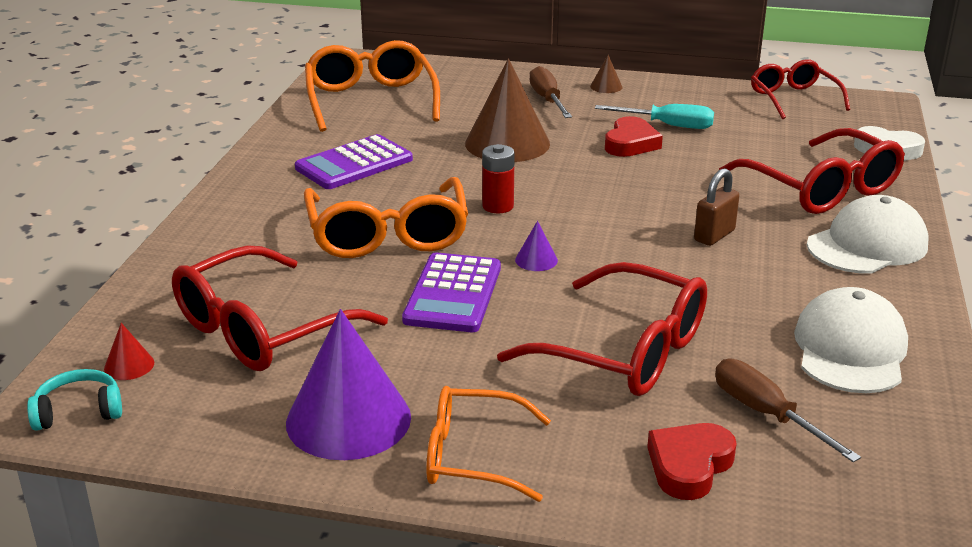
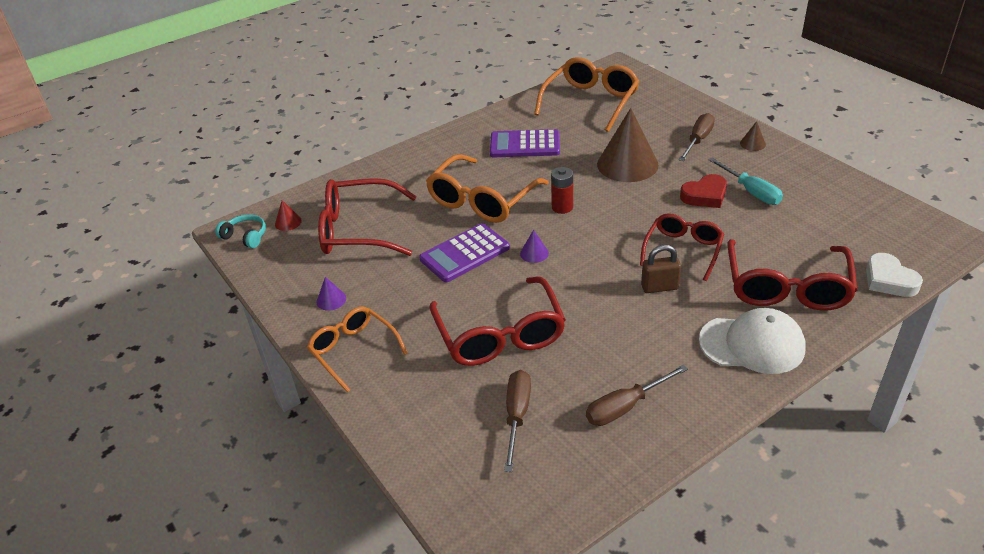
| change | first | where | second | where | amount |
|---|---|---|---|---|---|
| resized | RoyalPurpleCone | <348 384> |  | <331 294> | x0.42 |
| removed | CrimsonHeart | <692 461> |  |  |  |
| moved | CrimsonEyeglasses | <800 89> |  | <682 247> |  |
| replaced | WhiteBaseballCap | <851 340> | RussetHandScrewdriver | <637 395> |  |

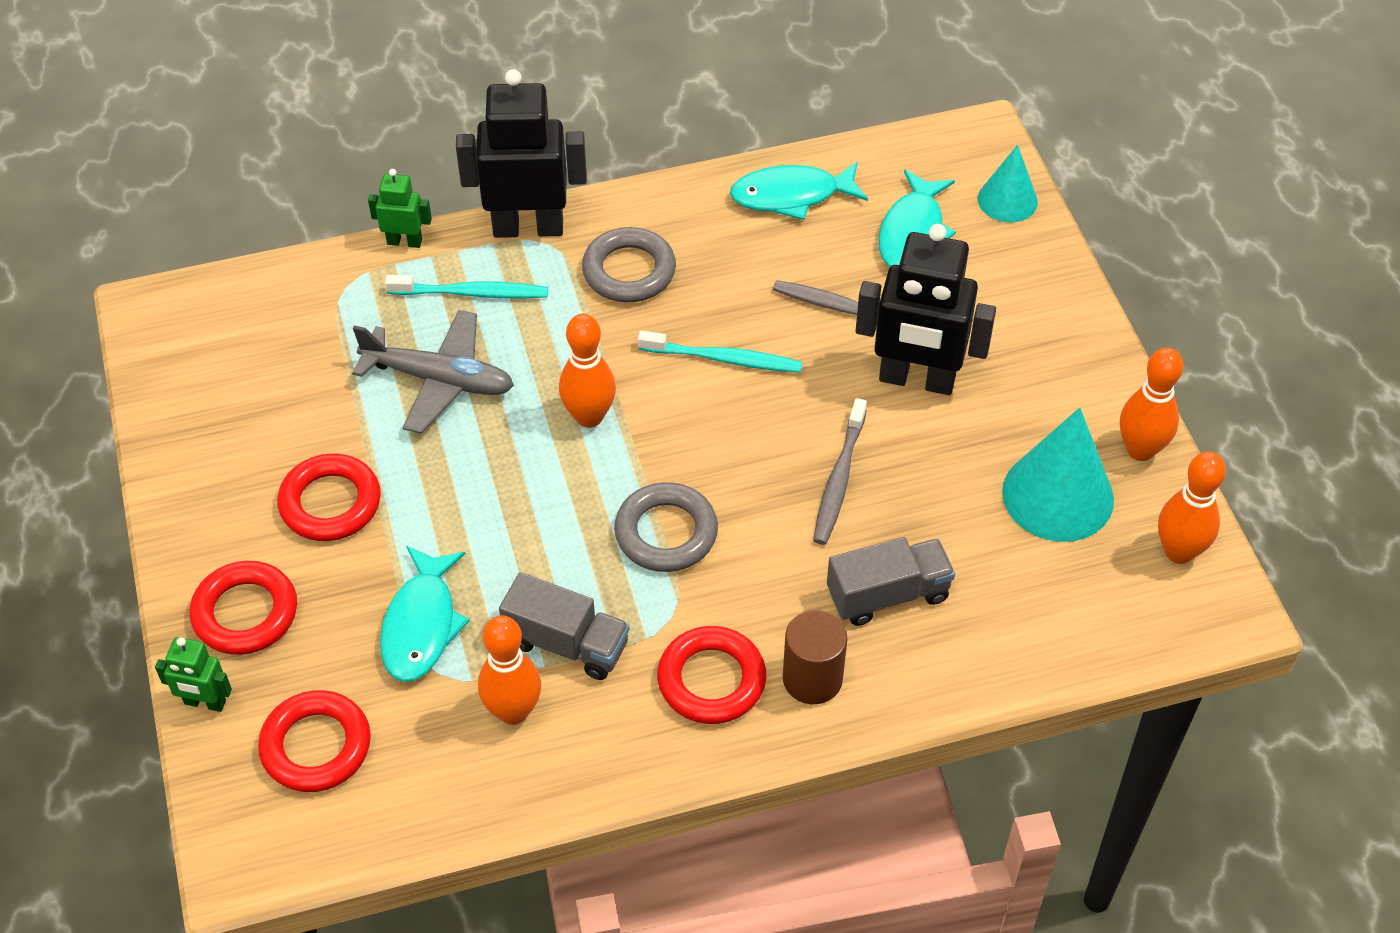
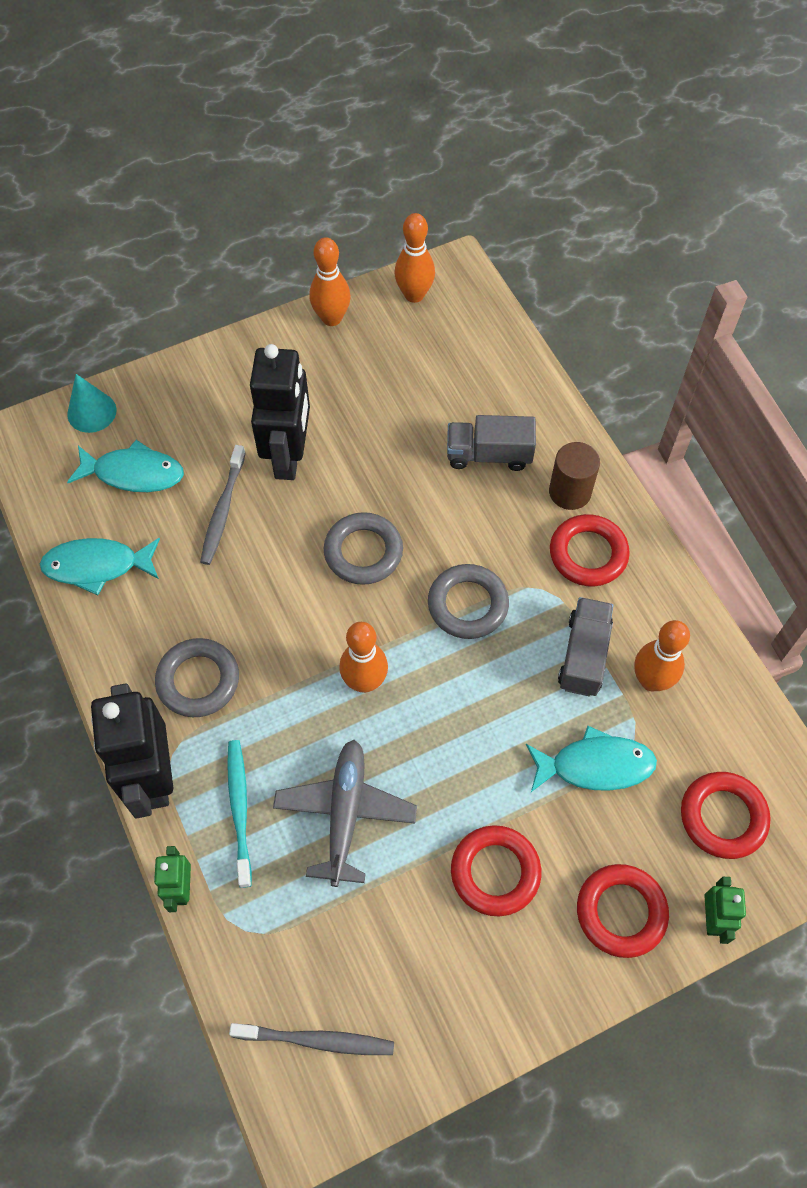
| change | first | where | second | where | amount |
|---|---|---|---|---|---|
| removed | TealToothBrush | <720 352> |  |  |  |
| turned | TealFishFigure | <799 190> |  | <100 566> | 105 degrees clockwise |
| moved | GrayToothBrush | <840 471> |  | <311 1039> |  |
| turned | GrayToyTruck | <891 581> |  | <491 443> | 60 degrees counterclockwise |
| removed | TealCone | <1058 474> |  |  |  |
| added |  |  | GrayTorus | <363 548> |  |

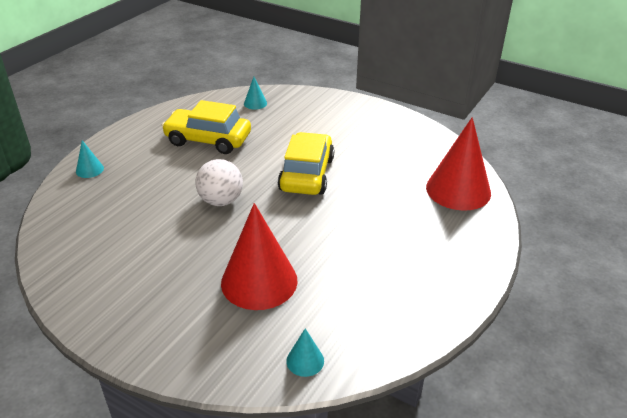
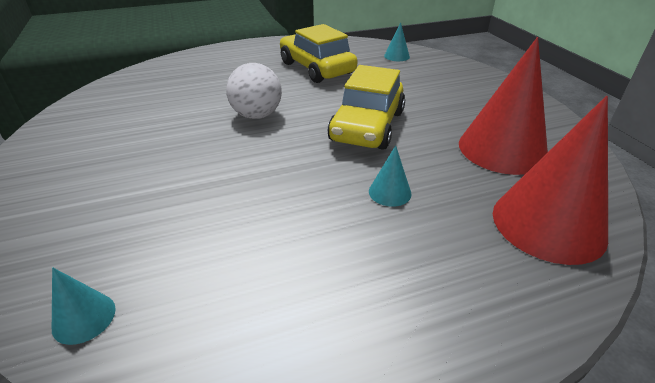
| change | first | where | second | where | amount |
|---|---|---|---|---|---|
| moved | TealCone | <90 159> |  | <390 176> |  |
| moved | CrimsonCone | <259 256> |  | <503 106> |  |
| turned | BrightYellowToyCar | <306 163> |  | <366 107> | 150 degrees clockwise |

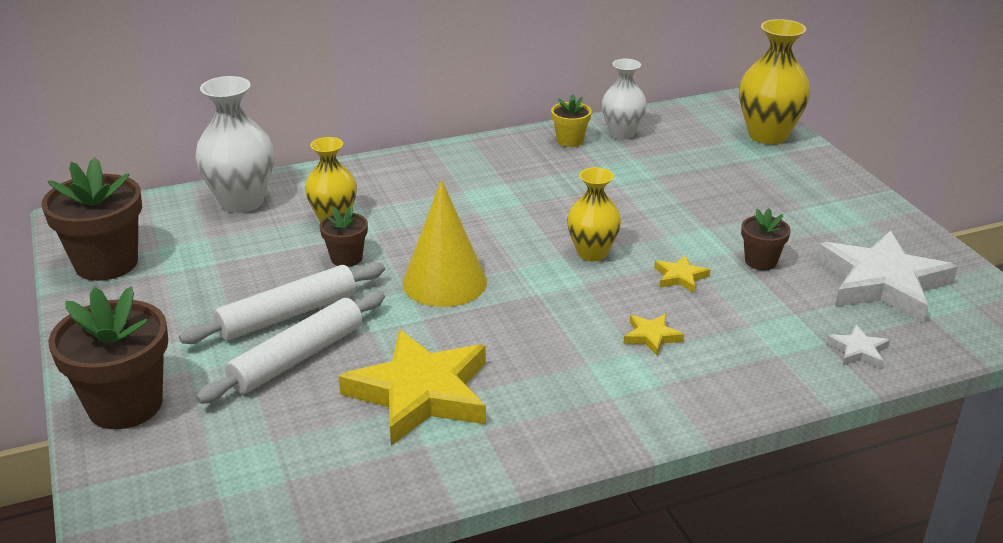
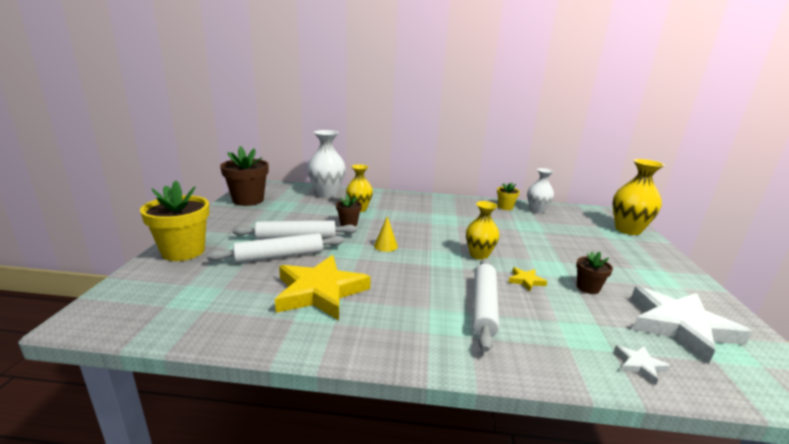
| change | first | where | second | where | amount |
|---|---|---|---|---|---|
| recoloured | RussetFlowerPot | <108 358> | BrightYellowFlowerPot | <174 221> |  |
| resized | BrightYellowCone | <445 243> |  | <386 234> | x0.49 |
| replaced | BrightYellowStarShape | <653 335> | WhiteRollingPin | <485 305> |  |

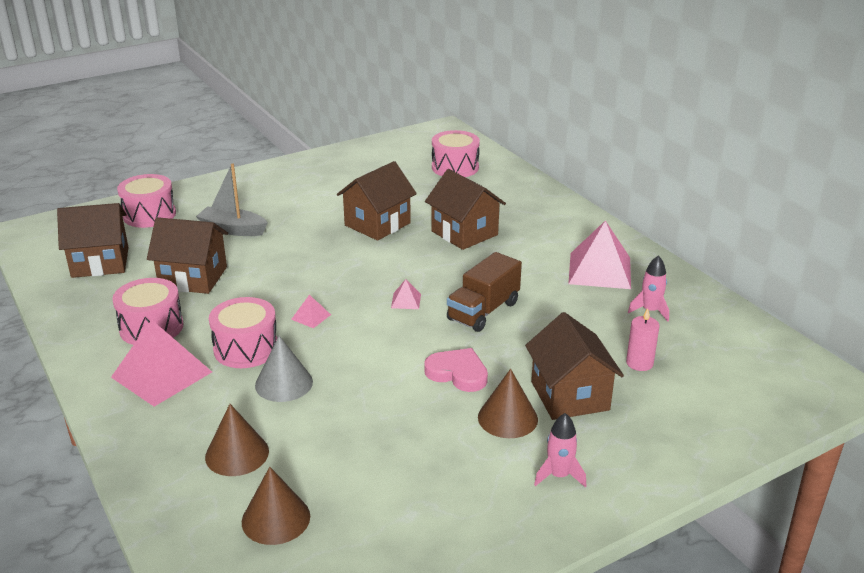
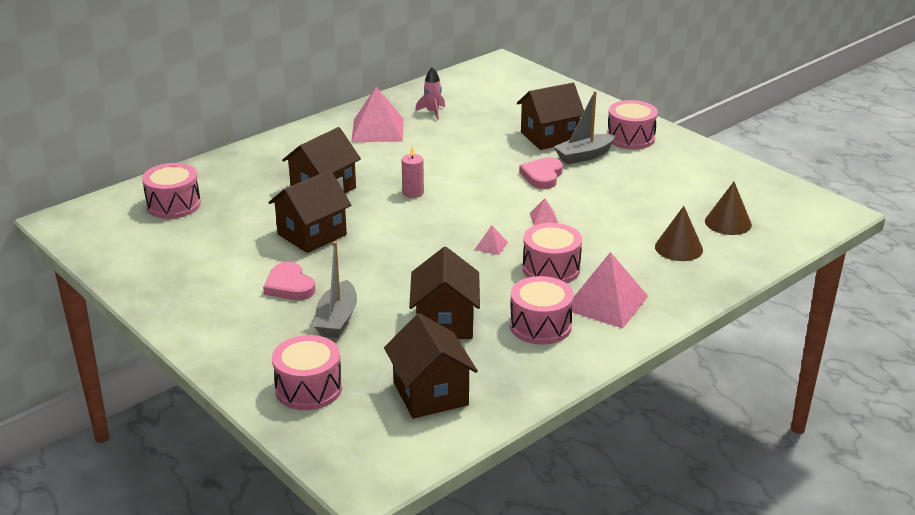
| change | first | where | second | where | amount |
|---|---|---|---|---|---|
| removed | GrayCone | <284 369> |  |  |  |
| turned | RussetToyHouse | <377 201> |  | <309 211> | 75 degrees counterclockwise |
| moved | RosePinkPyramid | <406 294> |  | <544 212> |  |
| removed | RussetToyTruck | <484 292> |  |  |  |
| replaced | RussetCone | <508 403> | GrayBoat | <584 127> |  |
| replaced | RosePinkRocket | <560 450> | RosePinkSnareDrum | <632 124> |  |
| moved | RosePinkPillarCandle | <643 339> |  | <413 172> |  |
| added |  |  | RosePinkHeart | <289 281> |  |

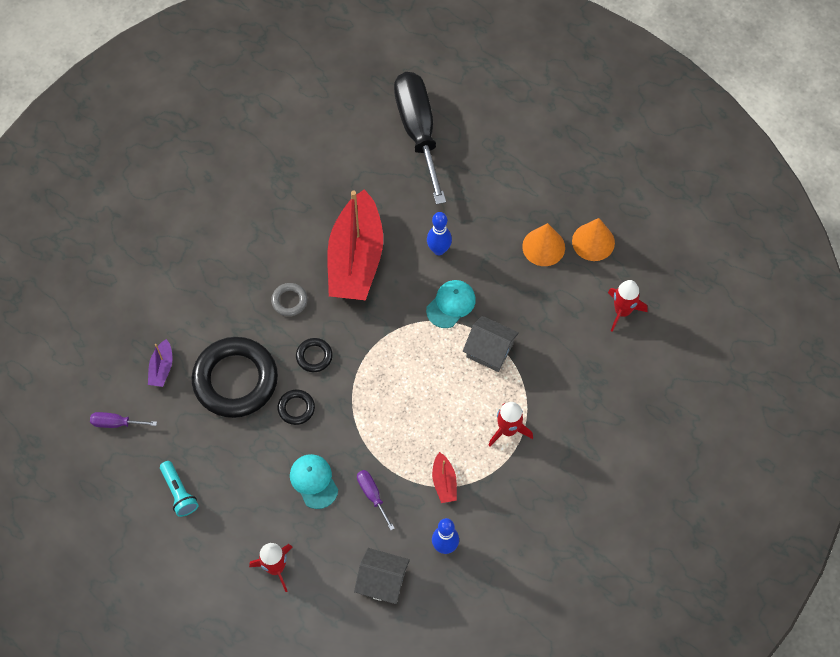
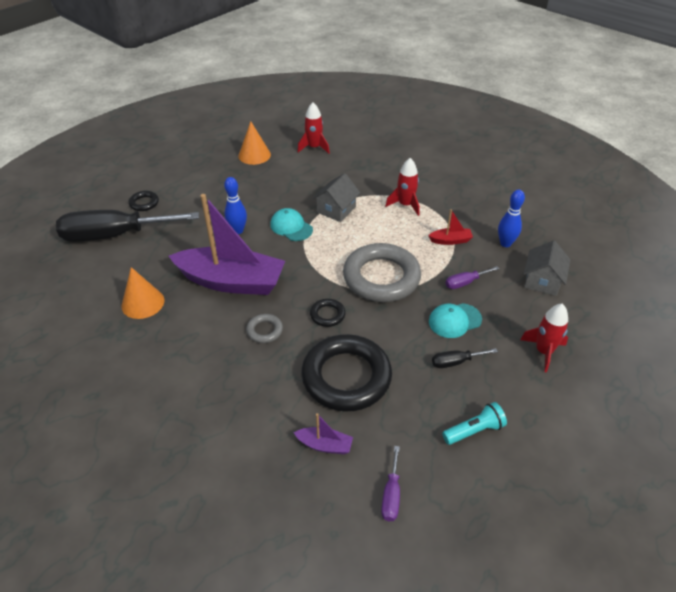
| change | first | where | second | where | amount |
|---|---|---|---|---|---|
| moved | JetBlackTorus | <296 407> |  | <143 201> |  |
| recoloured | CrimsonBoat | <355 244> | RoyalPurpleBoat | <227 244> |  |
| moved | OrangeCone | <543 244> |  | <142 293> |  |
| added |  |  | GrayTorus | <382 272> |  |
| added |  |  | JetBlackHandScrewdriver | <465 358> |  |

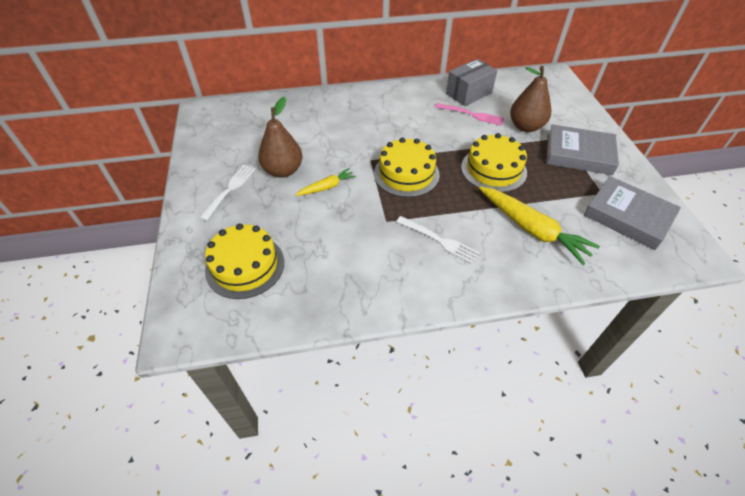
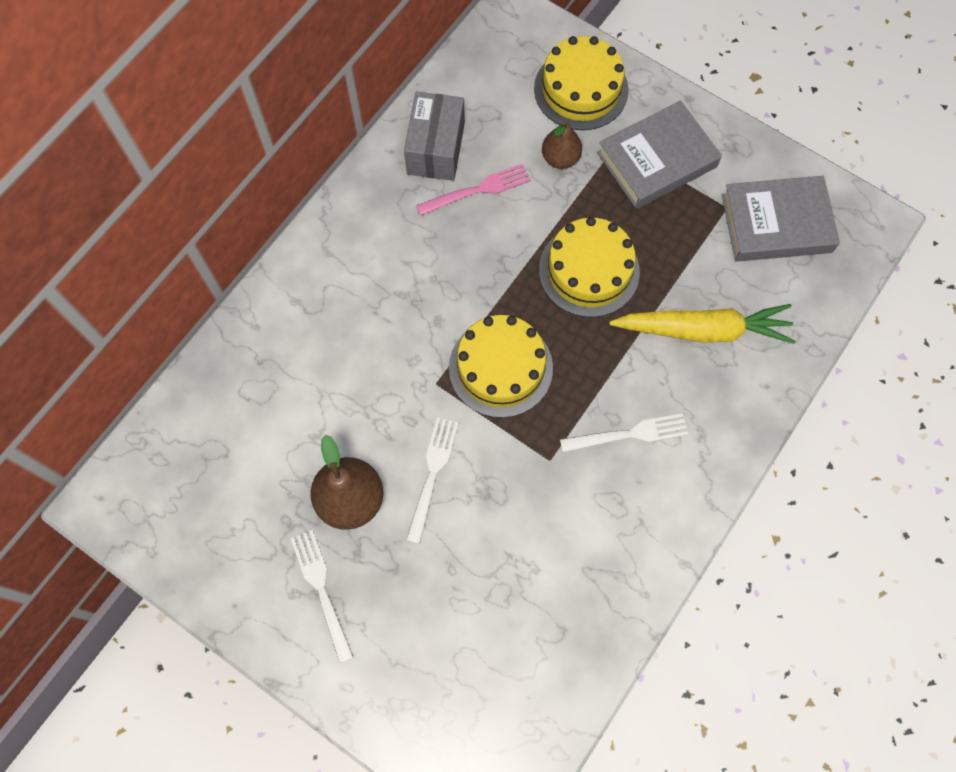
| change | first | where | second | where | amount |
|---|---|---|---|---|---|
| moved | BrightYellowGateau | <244 261> |  | <581 83> |  |
| replaced | BrightYellowRootVegetable | <325 182> | WhiteDinnerFork | <432 480> |  |
| resized | RussetToyPear | <530 99> |  | <562 145> | x0.64 |

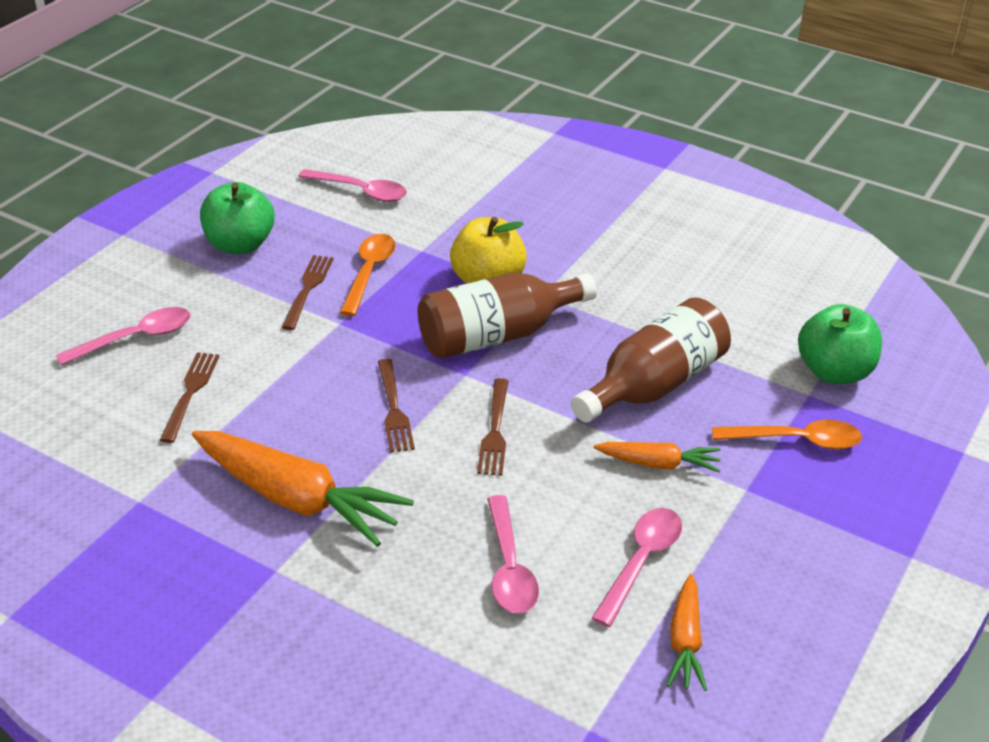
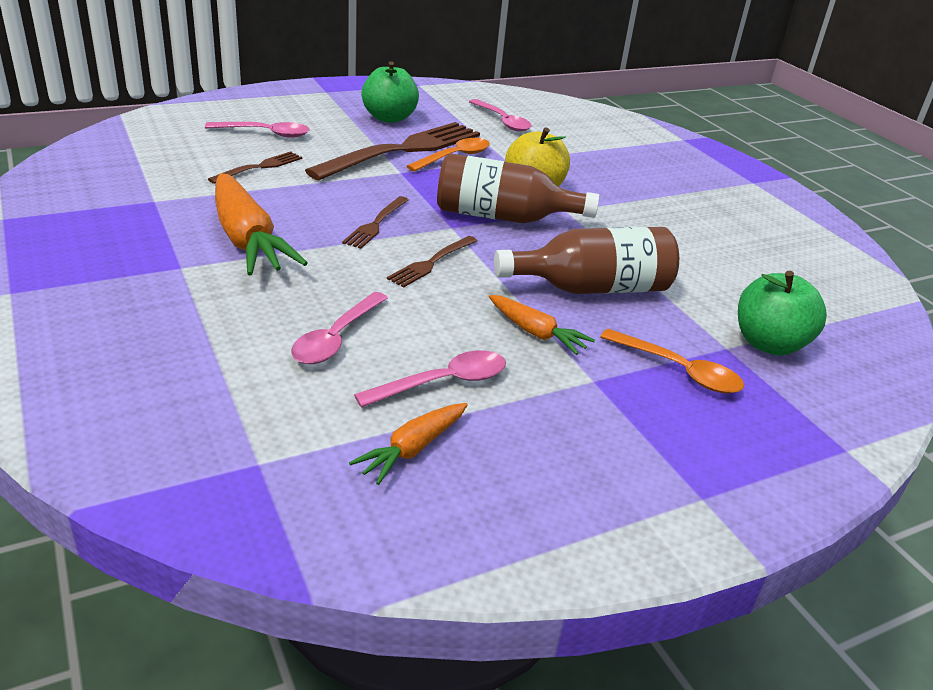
| change | first | where | second | where | amount |
|---|---|---|---|---|---|
| resized | RussetDinnerFork | <307 292> |  | <392 151> | x2.14 |

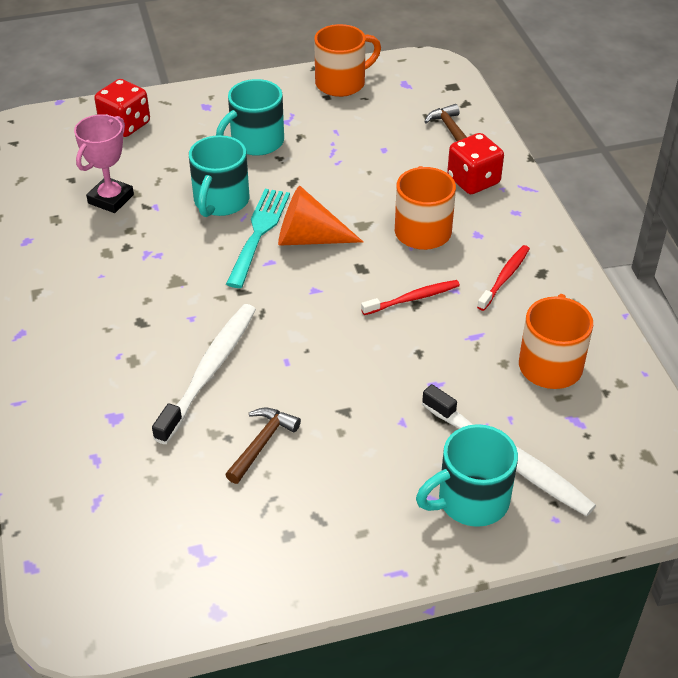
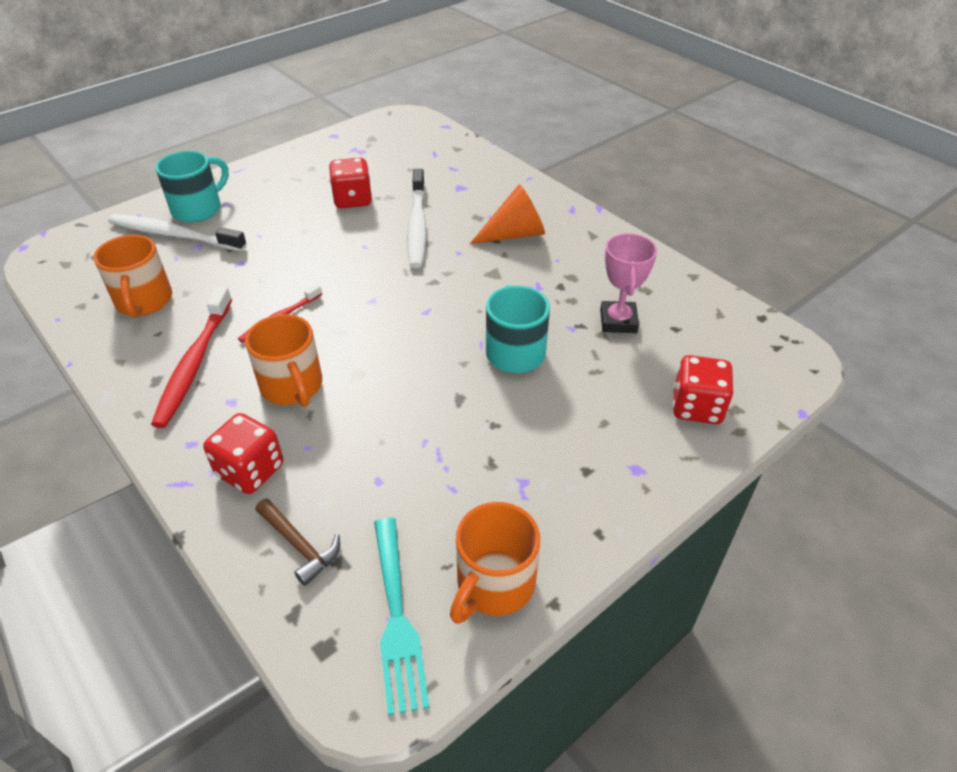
| change | first | where | second | where | amount |
|---|---|---|---|---|---|
| removed | TealCoffeeMug | <250 117> |  |  |  |
| replaced | RussetClawHammer | <263 446> | CrimsonGameDie | <350 183> |  |
| moved | TealDinnerFork | <258 238> |  | <401 617> |  |
| moved | OrangeCone | <320 216> |  | <507 214> |  |
| resized | CrimsonToothBrush | <503 278> |  | <191 357> | x1.73 |

